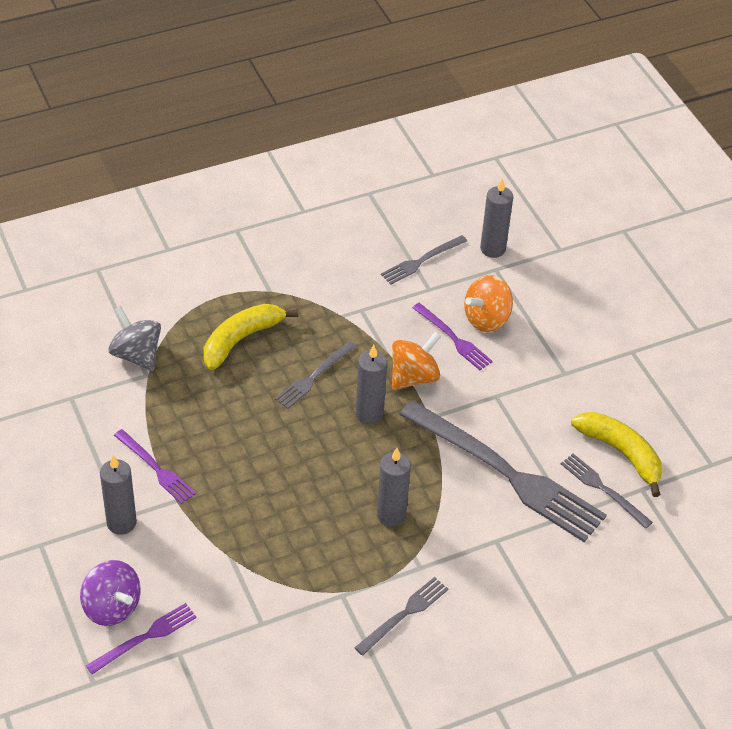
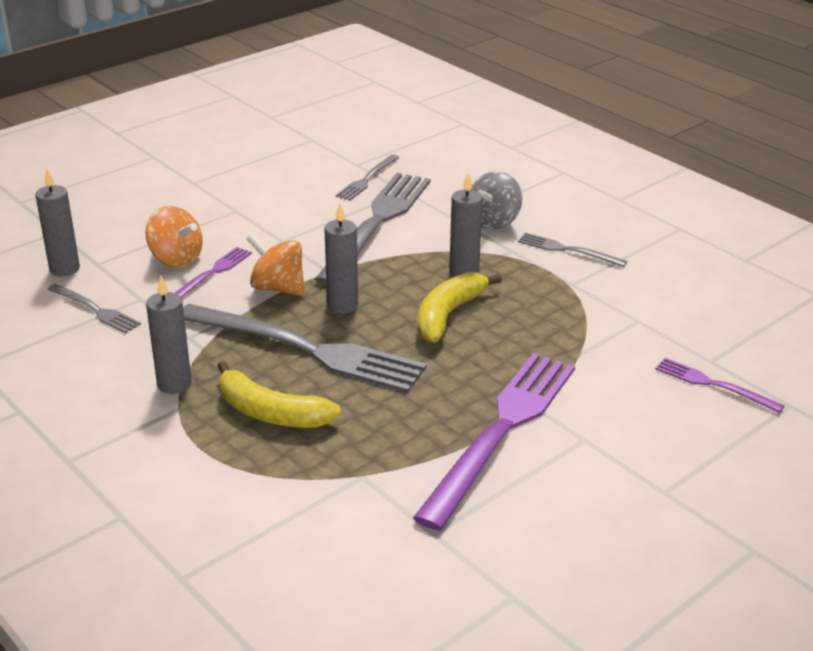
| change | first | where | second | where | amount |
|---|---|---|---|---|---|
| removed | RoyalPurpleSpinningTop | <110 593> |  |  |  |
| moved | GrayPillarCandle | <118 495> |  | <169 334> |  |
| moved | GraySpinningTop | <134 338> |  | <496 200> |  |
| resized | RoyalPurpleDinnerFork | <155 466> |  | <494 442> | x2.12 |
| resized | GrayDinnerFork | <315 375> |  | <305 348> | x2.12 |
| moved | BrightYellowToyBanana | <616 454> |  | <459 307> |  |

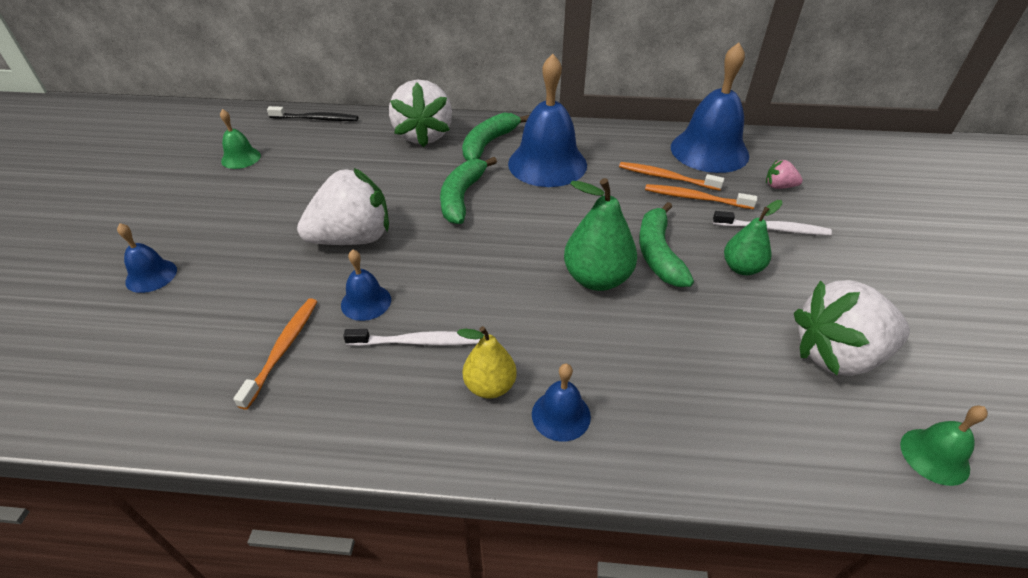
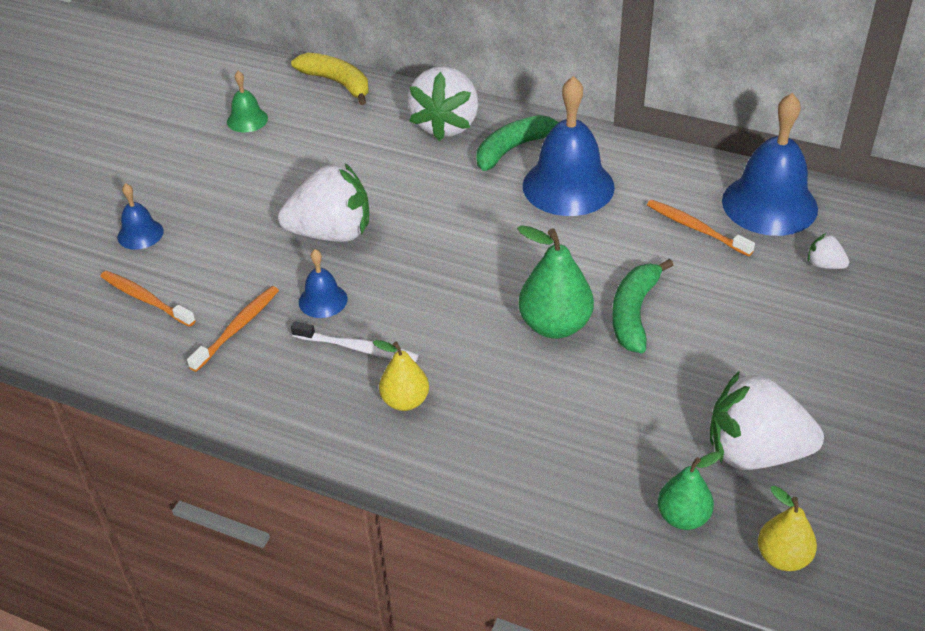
| change | first | where | second | where | amount |
|---|---|---|---|---|---|
| replaced | JetBlackToothBrush | <312 113> | BrightYellowToyBanana | <330 79> |  |
| removed | EmeraldToyBanana | <468 190> |  |  |  |
| removed | RoyalBlueSchoolBell | <561 403> |  |  |  |
| moved | OrangeToothBrush | <701 196> |  | <148 299> |  |
| removed | WhiteToothBrush | <772 223> |  |  |  |
| moved | EmeraldToyPear | <753 237> |  | <690 490> |  |
| recoloured | RosePinkBerry | <784 174> | WhiteBerry | <828 251> |  |
| replaced | EmeraldSchoolBell | <944 446> | BrightYellowToyPear | <787 528> |  |

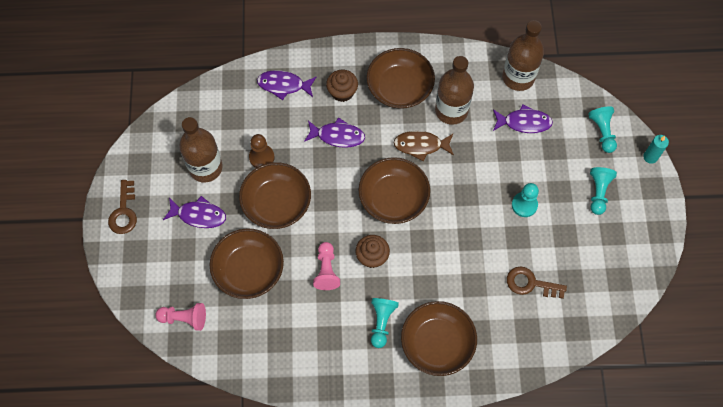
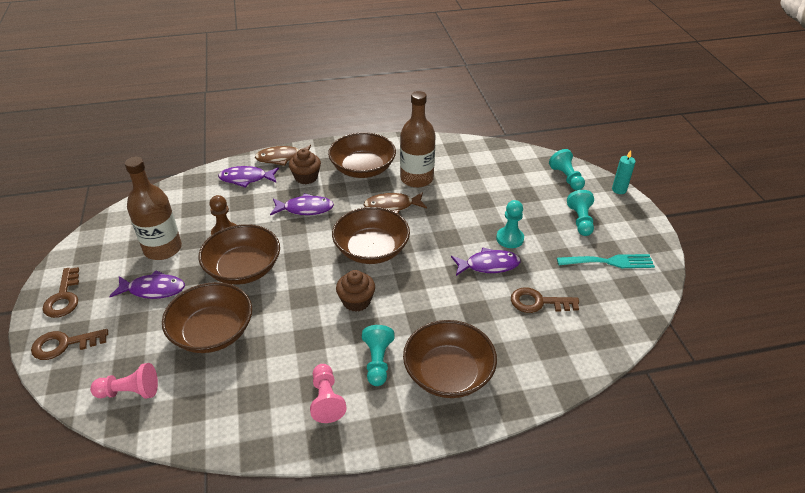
| change | first | where | second | where | amount |
|---|---|---|---|---|---|
| moved | RosePinkGamePawn | <326 266> |  | <328 393> |  |
| moved | RoyalPurpleFishFigure | <523 118> |  | <486 261> |  |
| removed | RussetBottle | <523 55> |  |  |  |
| added |  |  | RussetLatchkey | <69 344> |  |
| added |  |  | RussetFishFigure | <283 155> |  |
| added |  |  | TealDinnerFork | <606 261> |  |

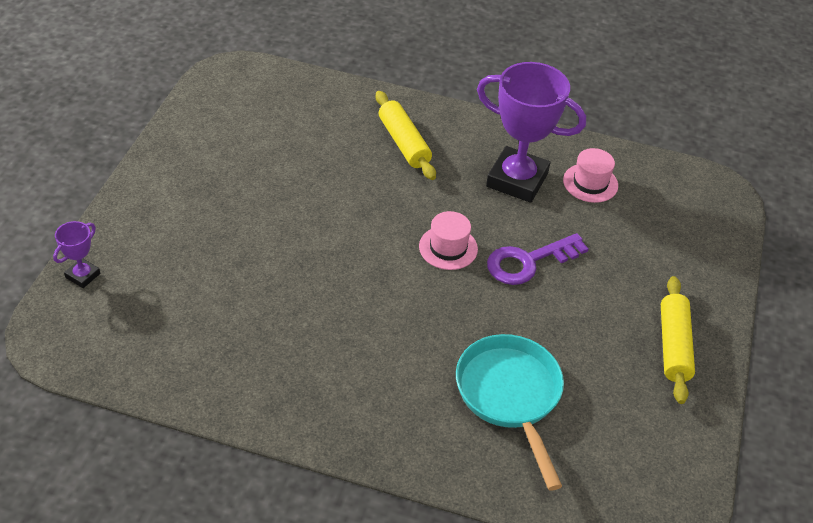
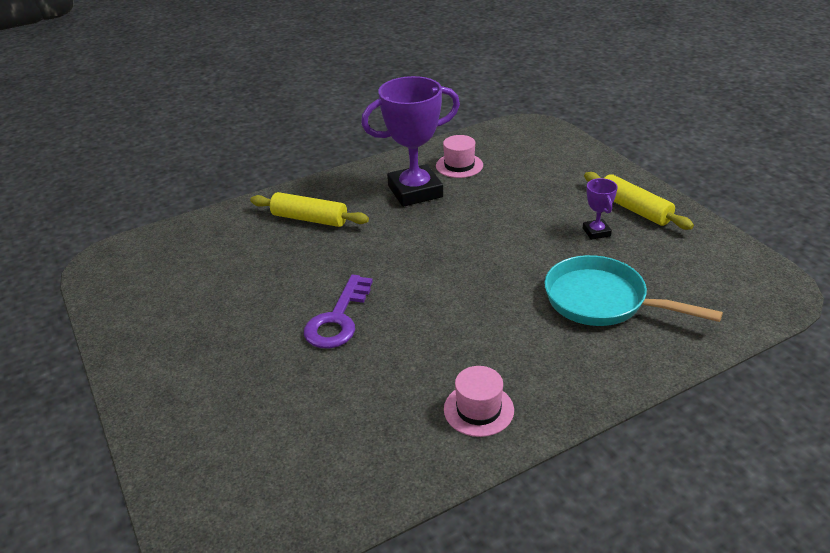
| change | first | where | second | where | amount |
|---|---|---|---|---|---|
| moved | RoyalPurpleTrophy | <76 254> |  | <600 209> |  |
| moved | RosePinkTallHat | <448 240> |  | <479 401> |  |
| moved | RoyalPurpleLatchkey | <538 259> |  | <338 311> |  |

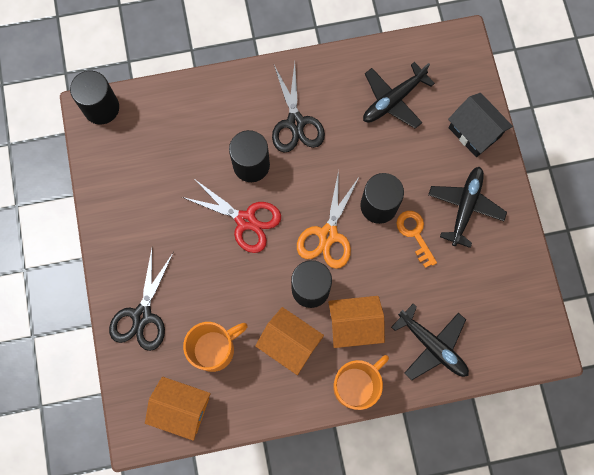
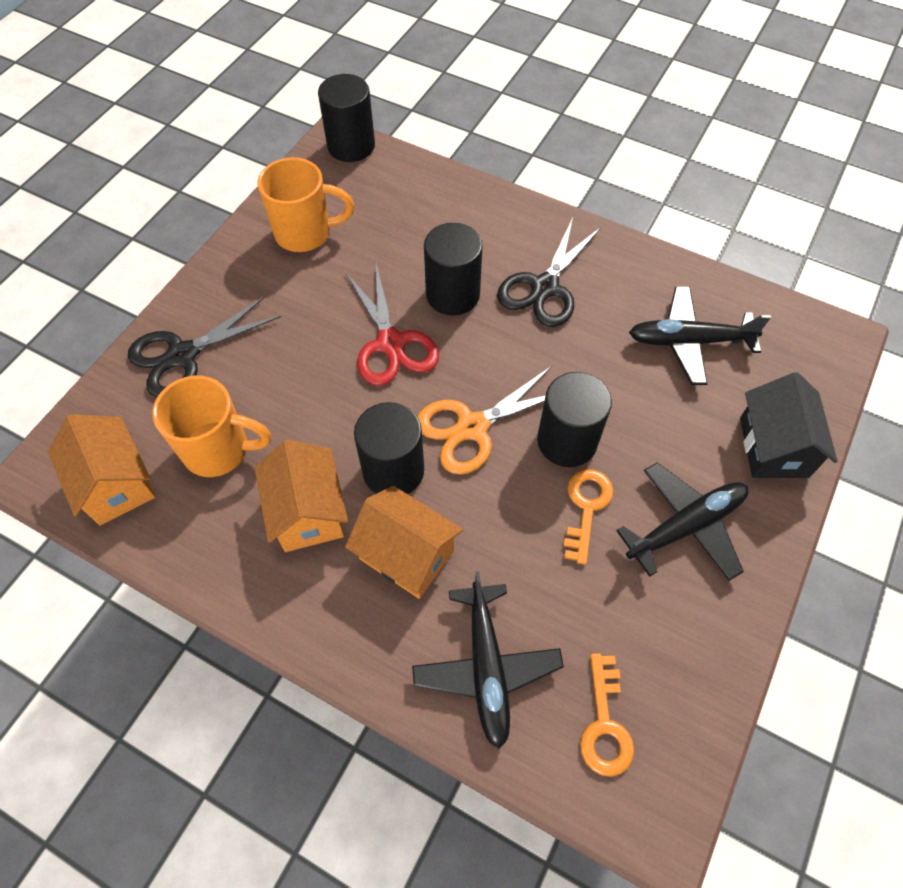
| change | first | where | second | where | amount |
|---|---|---|---|---|---|
| moved | OrangeCoffeeMug | <361 382> |  | <305 204> |  |
| added |  |  | OrangeLatchkey | <607 715> |  |

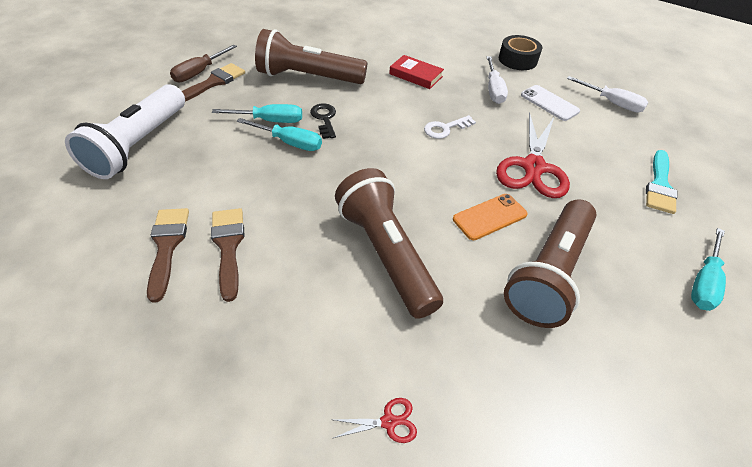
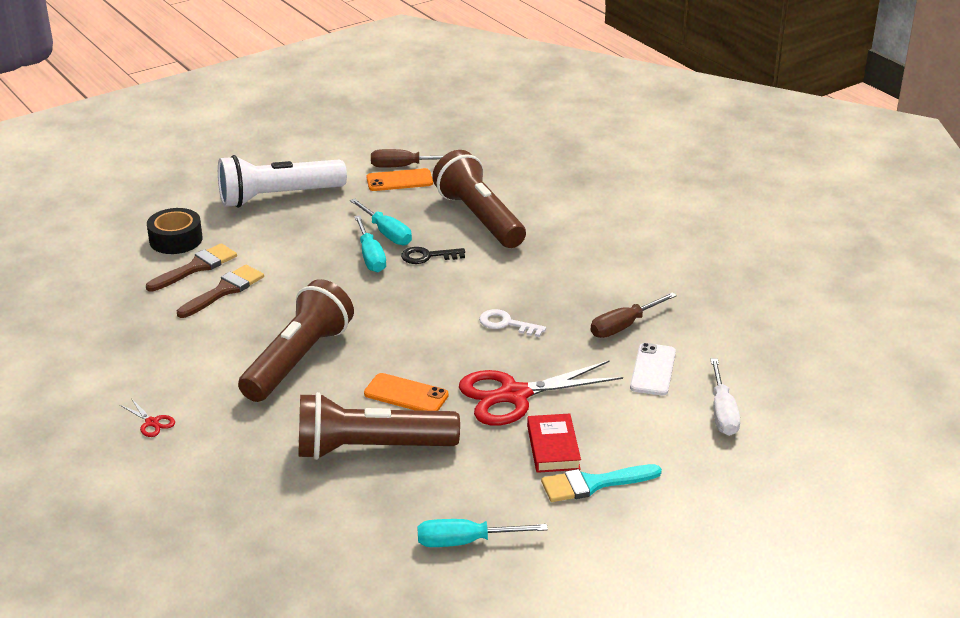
| change | first | where | second | where | amount |
|---|---|---|---|---|---|
| replaced | RussetPaintBrush | <213 82> | OrangePhone | <400 179> |  |
| turned | JetBlackLatchkey | <323 121> |  | <433 255> | 135 degrees counterclockwise |
| moved | CrimsonHardback | <416 72> |  | <554 443> |  |
| recoloured | WhiteHandScrewdriver | <497 80> | RussetHandScrewdriver | <633 315> |  |
| moved | JetBlackRollOfTape | <520 52> |  | <175 231> |  |

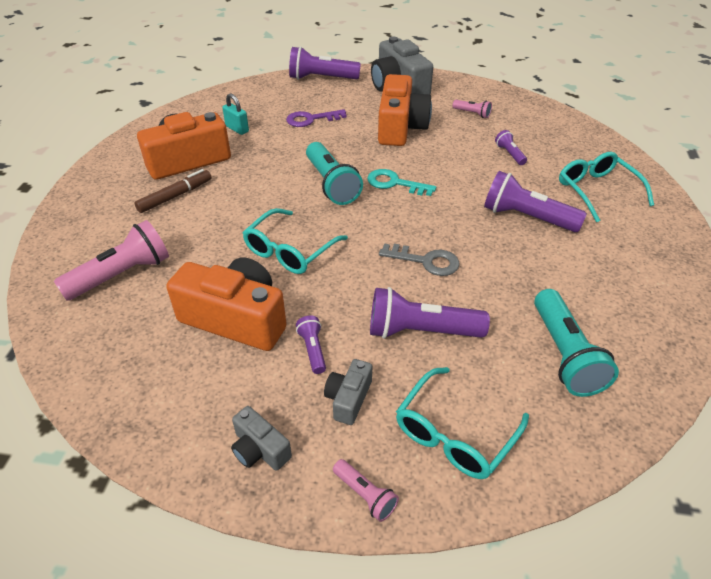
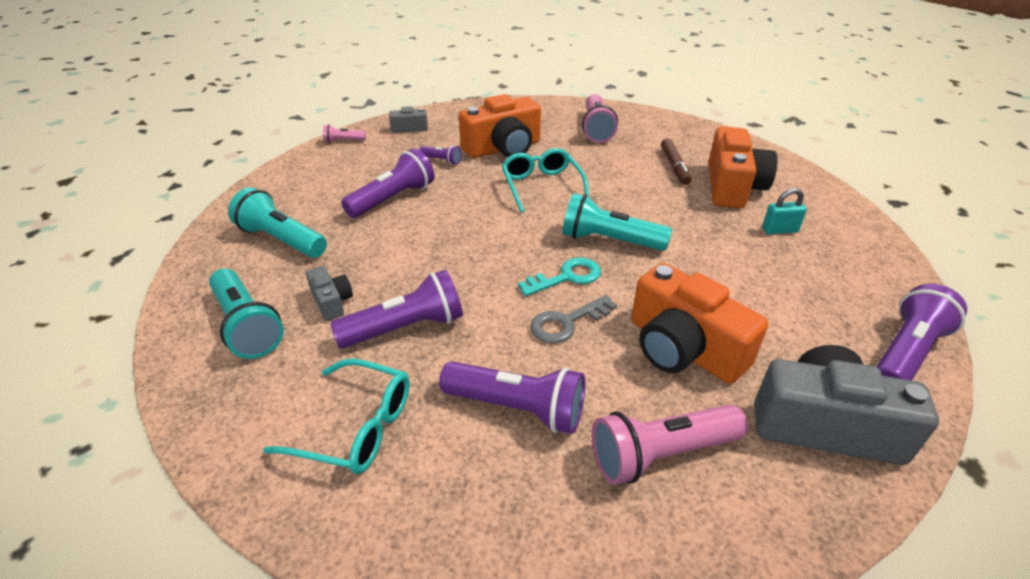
| change | first | where | second | where | amount |
|---|---|---|---|---|---|
| removed | RoyalPurpleLatchkey | <316 118> |  |  |  |
| moved | GrayPhotoCamera | <348 392> |  | <329 293> |  |
| moved | GrayLatchkey | <419 260> |  | <573 319> |  |
| removed | TealEyeglasses | <462 423> |  |  |  |
| resized | RosePinkFlashlight | <472 109> |  | <670 445> | x2.00 |
| resized | RoyalPurpleFlashlight | <511 147> |  | <512 397> | x2.00 |
| added |  |  | TealFlashlight | <246 313> |  |

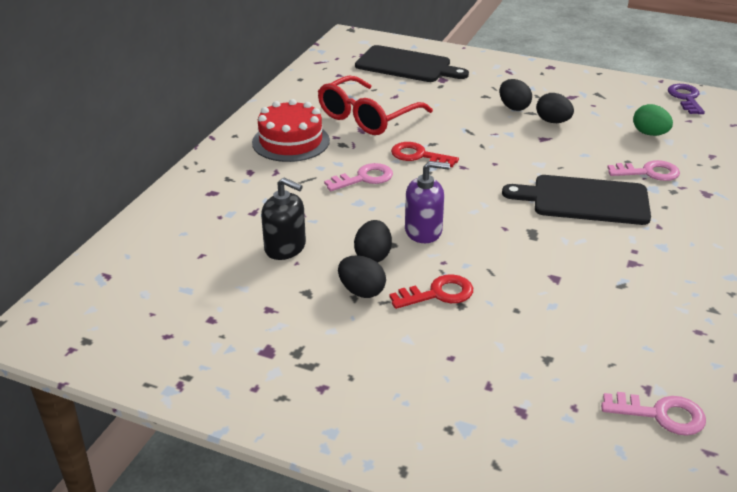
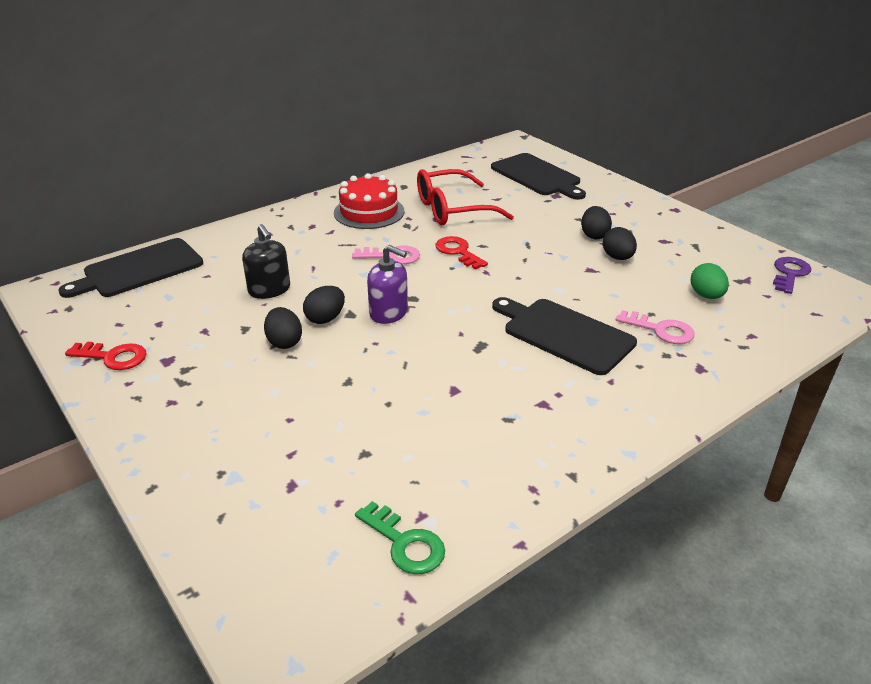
| change | first | where | second | where | amount |
|---|---|---|---|---|---|
| moved | CrimsonLatchkey | <431 291> |  | <106 356> |  |
| recoloured | RosePinkLatchkey | <653 414> | EmeraldLatchkey | <400 537> |  |
| added |  |  | JetBlackBreadBoard | <130 268> |  |

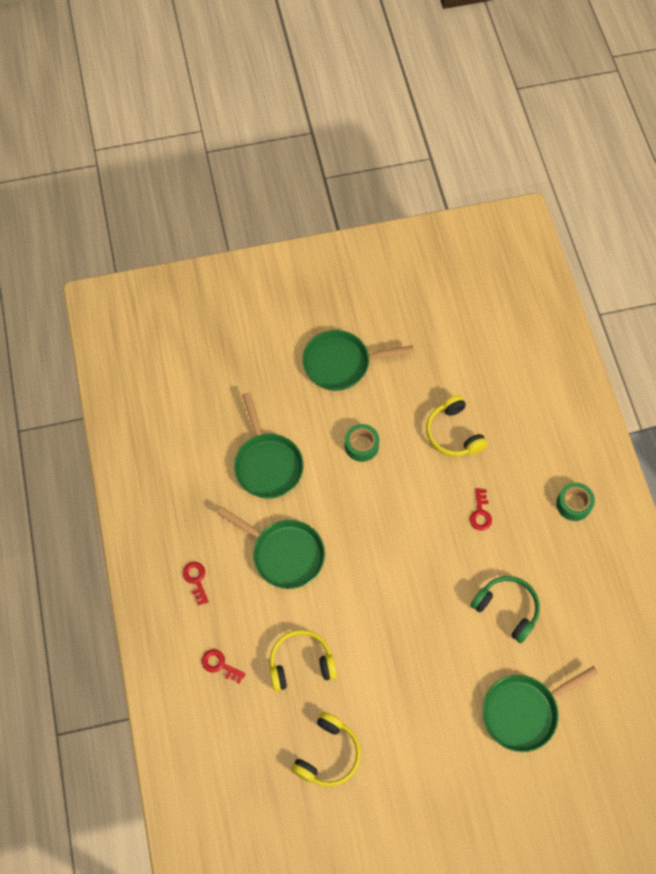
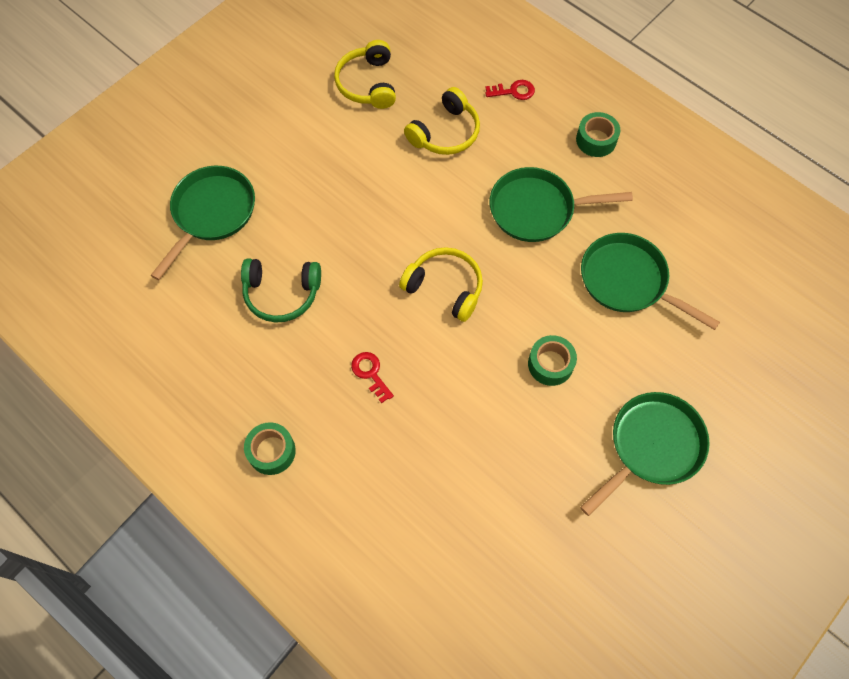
| change | first | where | second | where | amount |
|---|---|---|---|---|---|
| replaced | CrimsonLatchkey | <196 583> | EmeraldRollOfTape | <598 134> |  |
| moved | BrightYellowHeadphones | <456 425> |  | <441 284> |  |

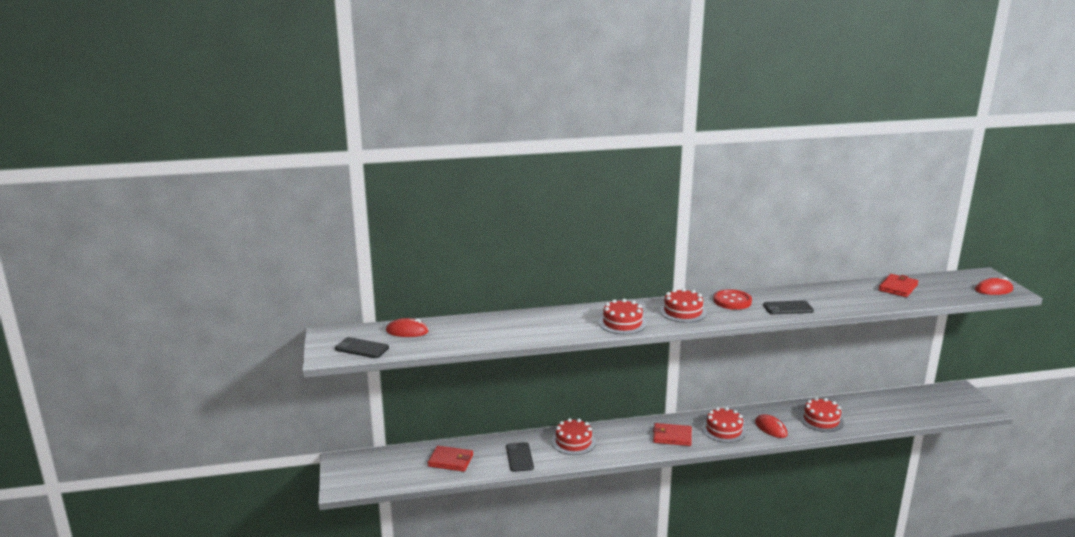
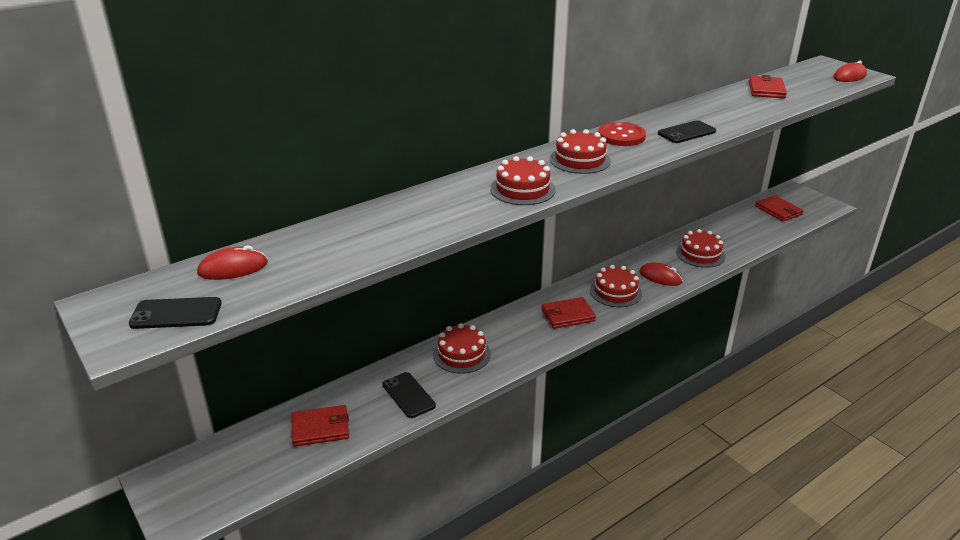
| change | first | where | second | where | amount |
|---|---|---|---|---|---|
| added |  |  | CrimsonBillfold | <779 208> |  |

